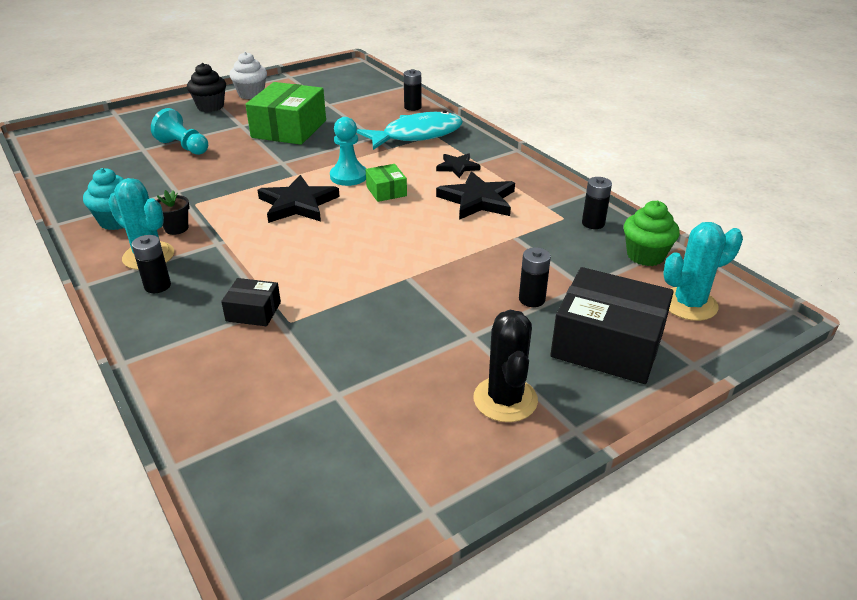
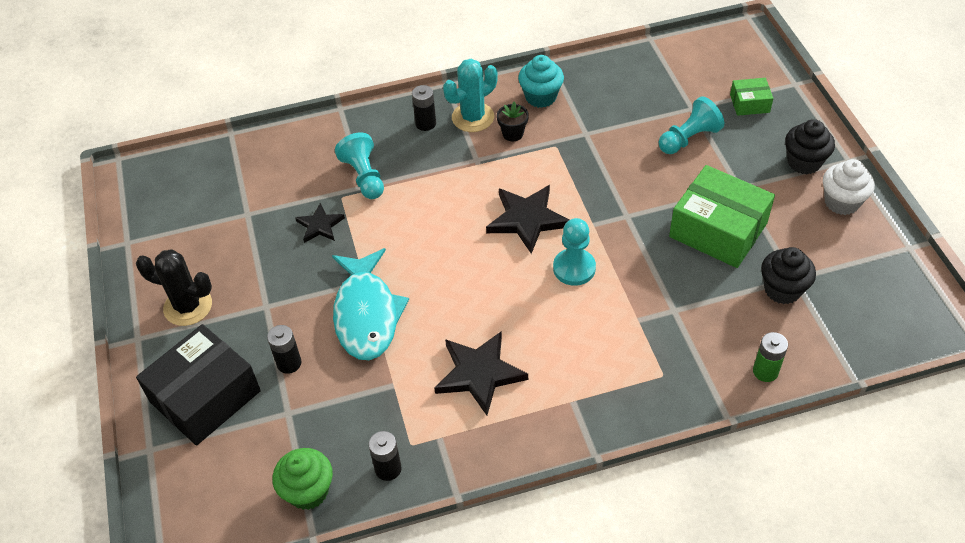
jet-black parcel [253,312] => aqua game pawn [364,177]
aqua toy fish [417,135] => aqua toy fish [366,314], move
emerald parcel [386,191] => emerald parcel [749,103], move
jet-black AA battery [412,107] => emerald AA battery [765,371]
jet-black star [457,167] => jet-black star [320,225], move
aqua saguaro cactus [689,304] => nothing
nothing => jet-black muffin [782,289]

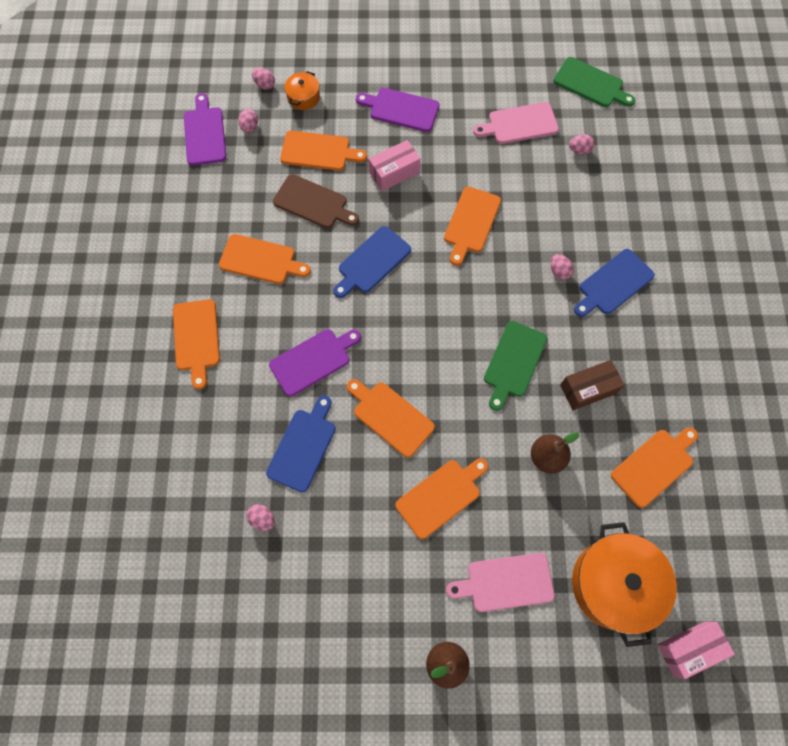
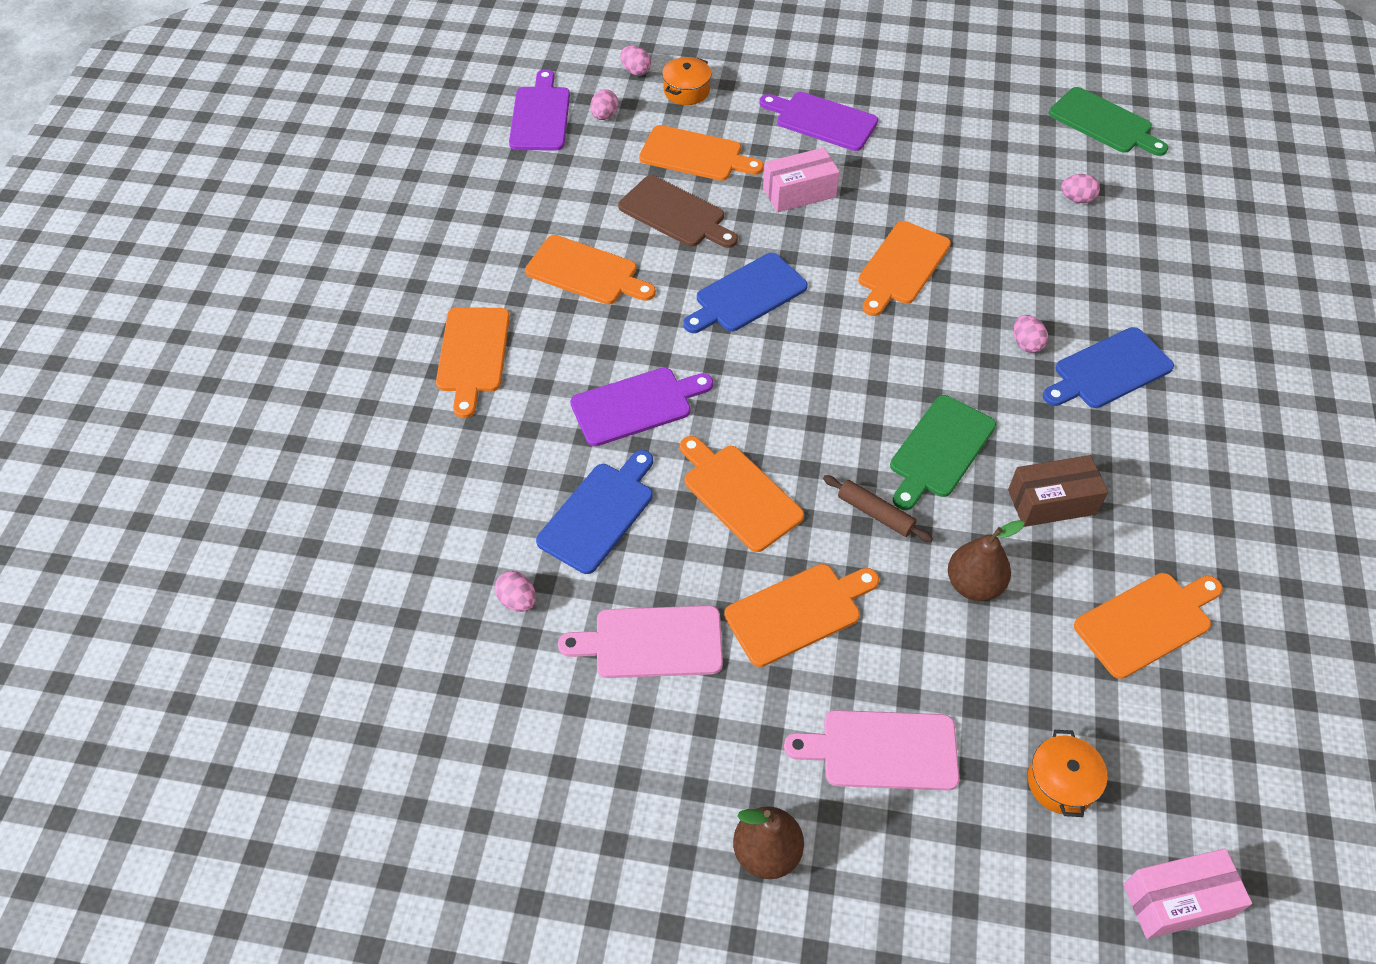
rosy cutting board [519,124] => rosy cutting board [651,642], move
orange-coloured pot [614,584] => orange-coloured pot [1061,782], x0.48
nothing => brown rolling pin [875,513]

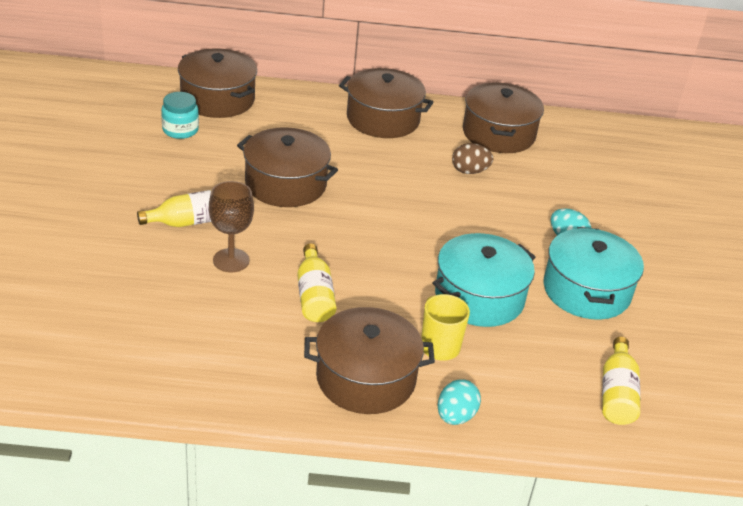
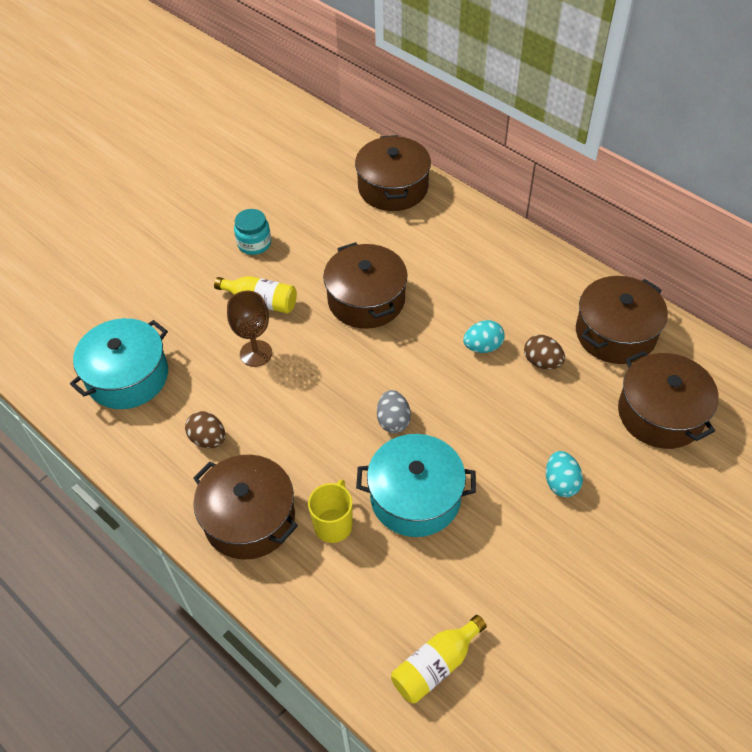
aqua jar [180,130] => aqua jar [254,243], move
bright yellow bottle [314,296] => nothing
brown pot [383,119] => brown pot [660,413], move
aqua egg [455,416] => aqua egg [483,347], move
aqua pot [586,291] => aqua pot [128,376], move
nothing => brown egg [208,439]
nothing => ash-grey egg [393,421]

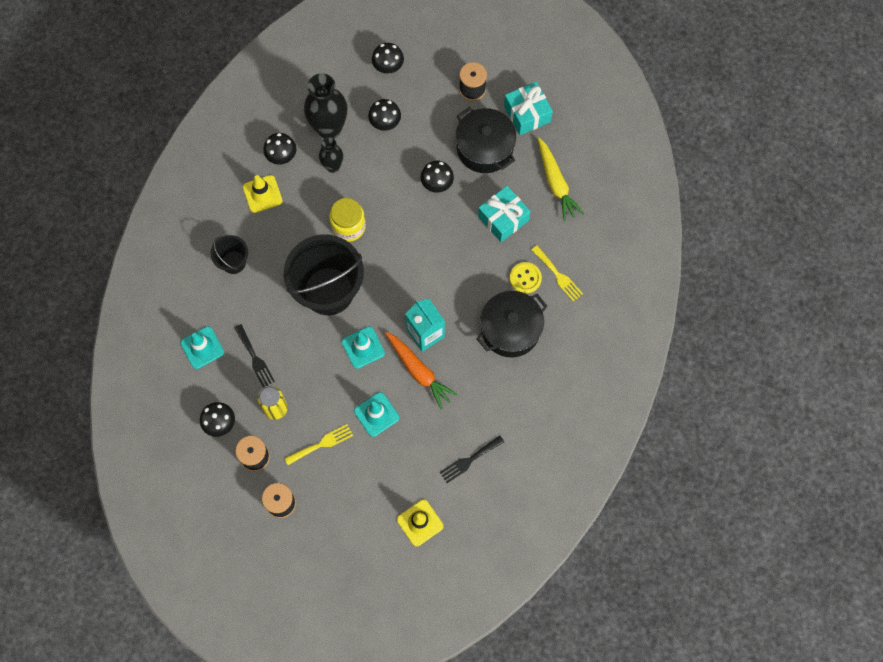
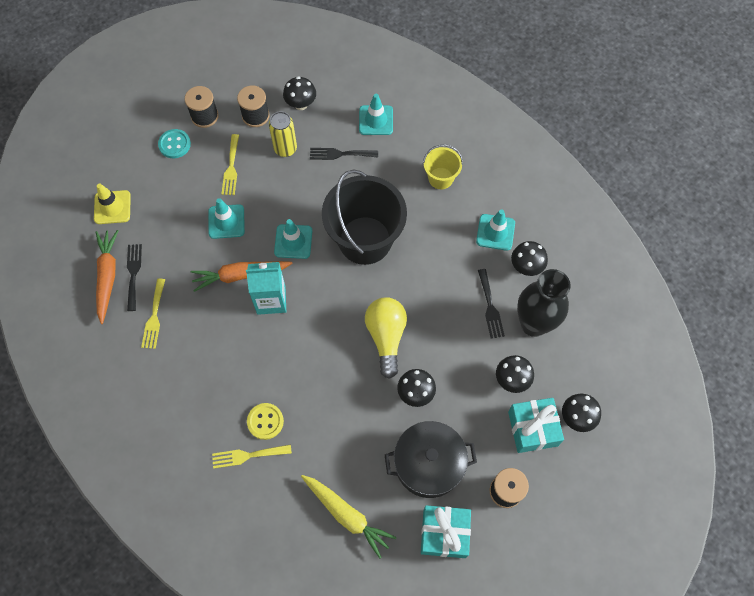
jet-black bucket [233,262] => bright yellow bucket [440,178]
bright yellow road cone [262,194] => aqua road cone [495,232]
jet-black vase [333,166] => jet-black table fork [490,307]
bright yellow jar [348,226] => nothing
jet-black pot [510,329] => nothing
aqua gift [503,218] => aqua gift [532,428], move
bright yellow carrot [556,183] => bright yellow carrot [347,515], 150 degrees counterclockwise
nothing => orange-coloured carrot [107,277]
nothing => bright yellow table fork [154,317]
nothing => aqua shirt button [174,144]
nothing => bright yellow light bulb [386,337]

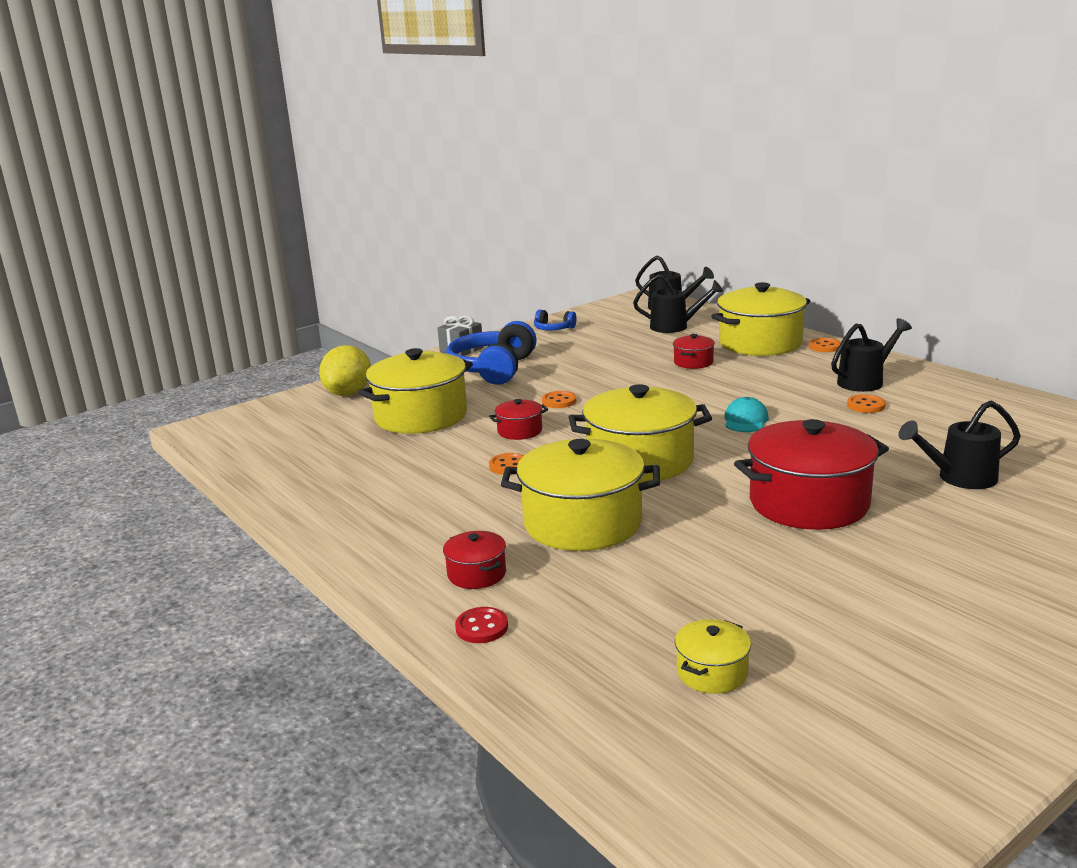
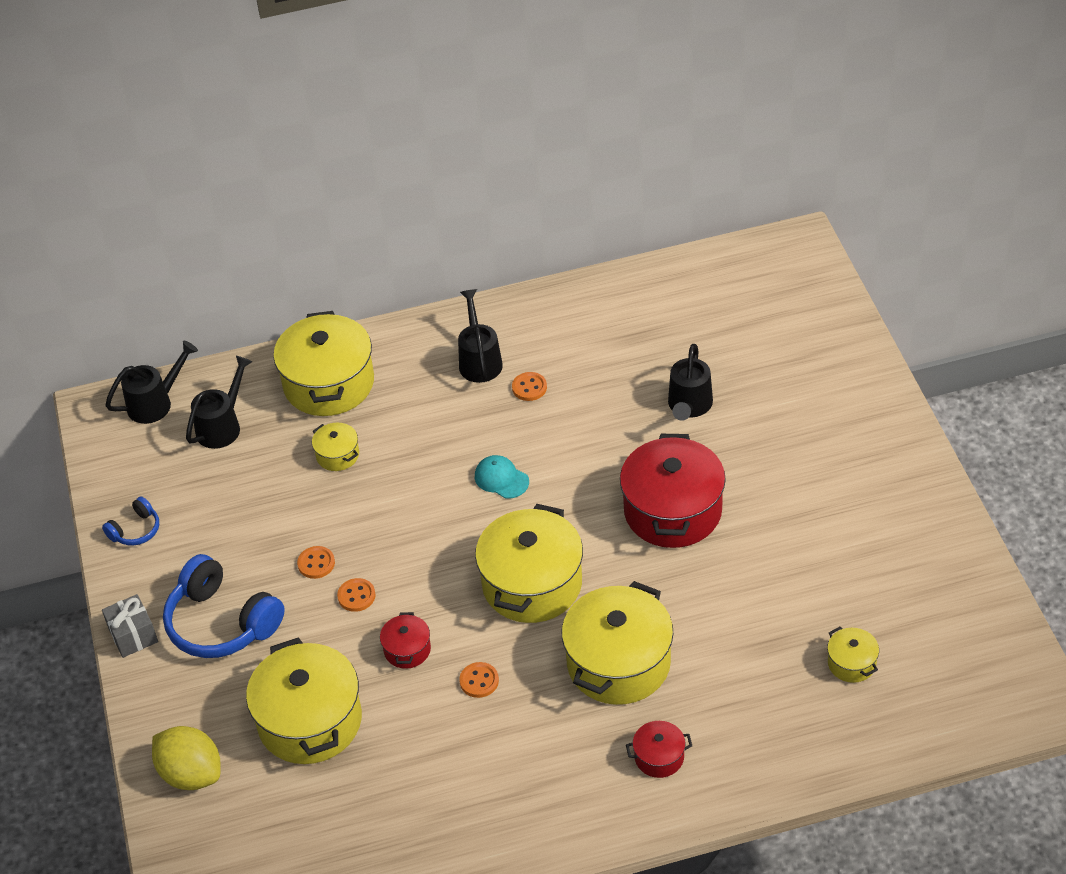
scarlet shirt button [482,627] => nothing
scarlet pot [693,362] => bright yellow pot [337,455]
orange-coloured shirt button [824,347] => orange-coloured shirt button [316,563], move

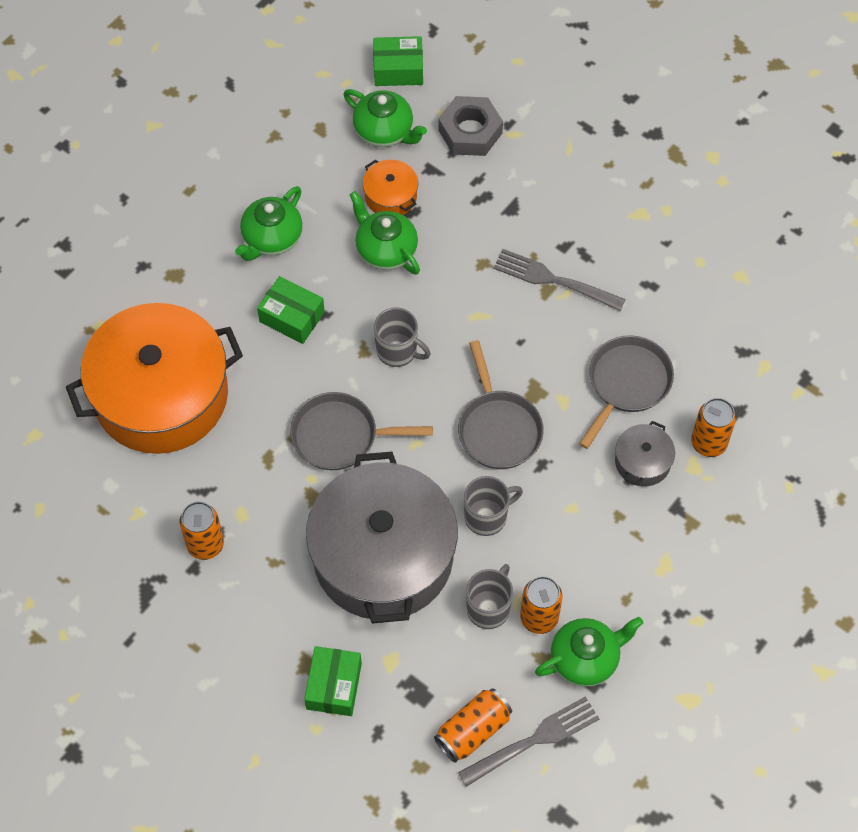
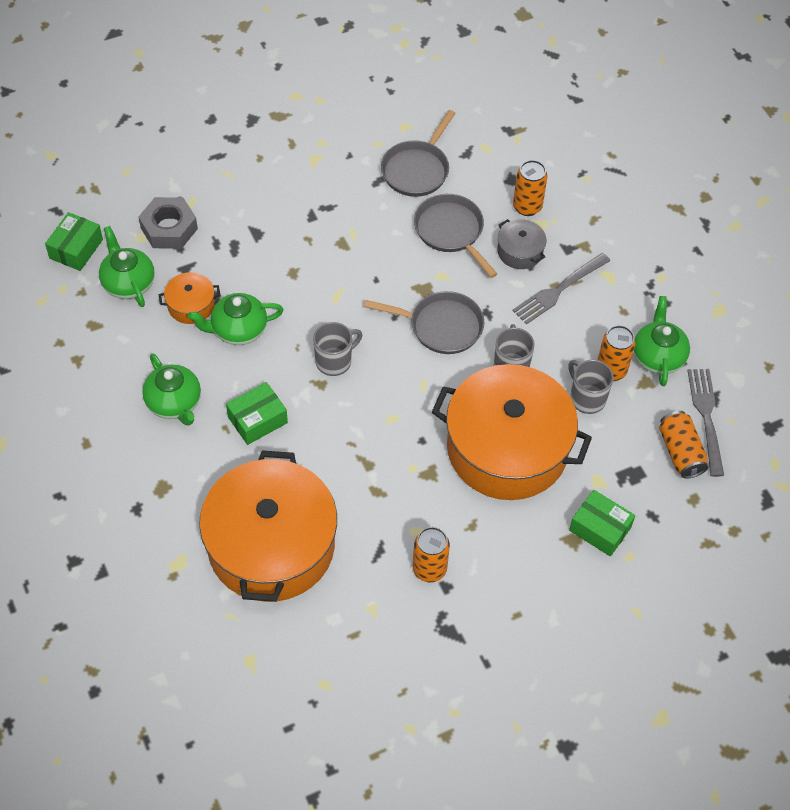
ash-grey skillet [340,436] => ash-grey skillet [417,169], move
ash-grey pot [383,556] => orange-coloured pot [507,448]
emerald teapot [385,131] => emerald teapot [128,283], 90 degrees counterclockwise
ash-grey table fork [553,280] => ash-grey table fork [558,290], move

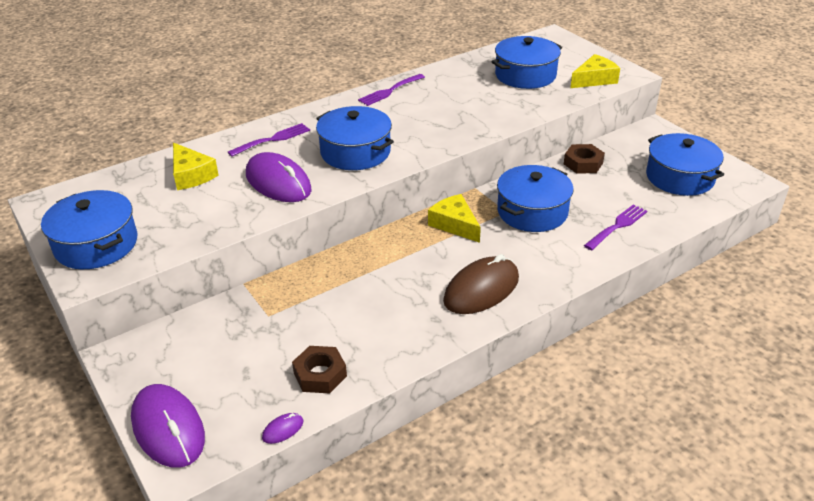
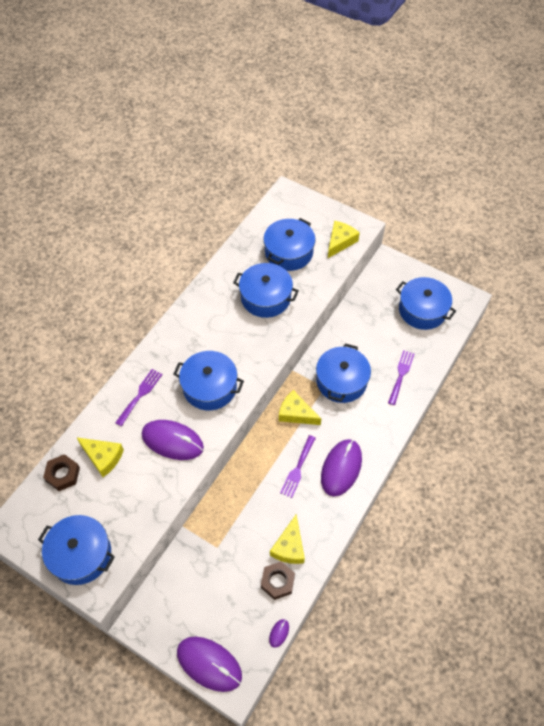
royal purple table fork [390,91] => royal purple table fork [298,469], move
brown mouse [481,289] => royal purple mouse [341,468]
brown hex nut [583,163] => brown hex nut [62,474], move
nothing => royal blue pot [266,297]
nothing => bright yellow cheese [289,546]

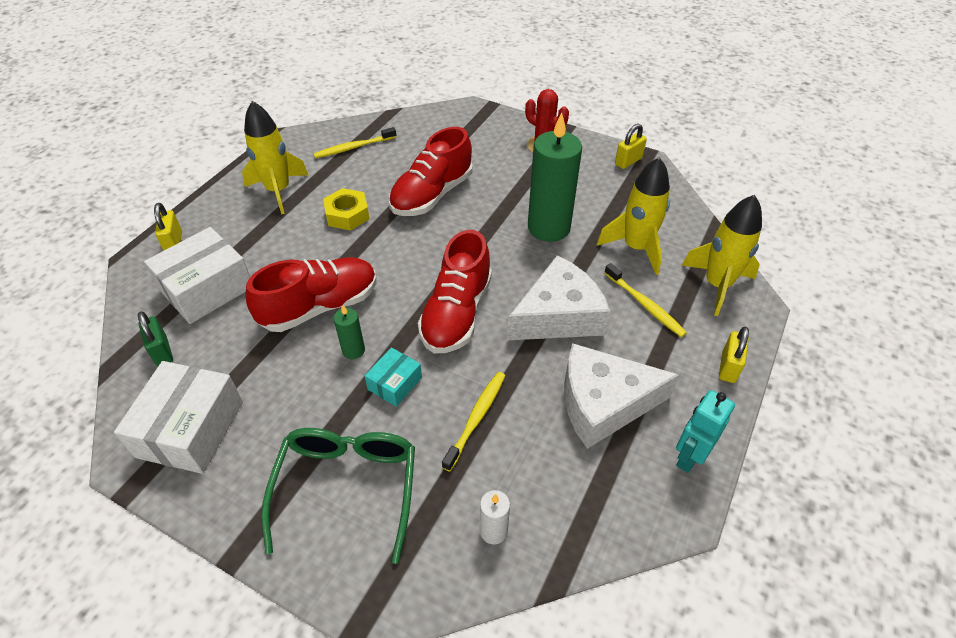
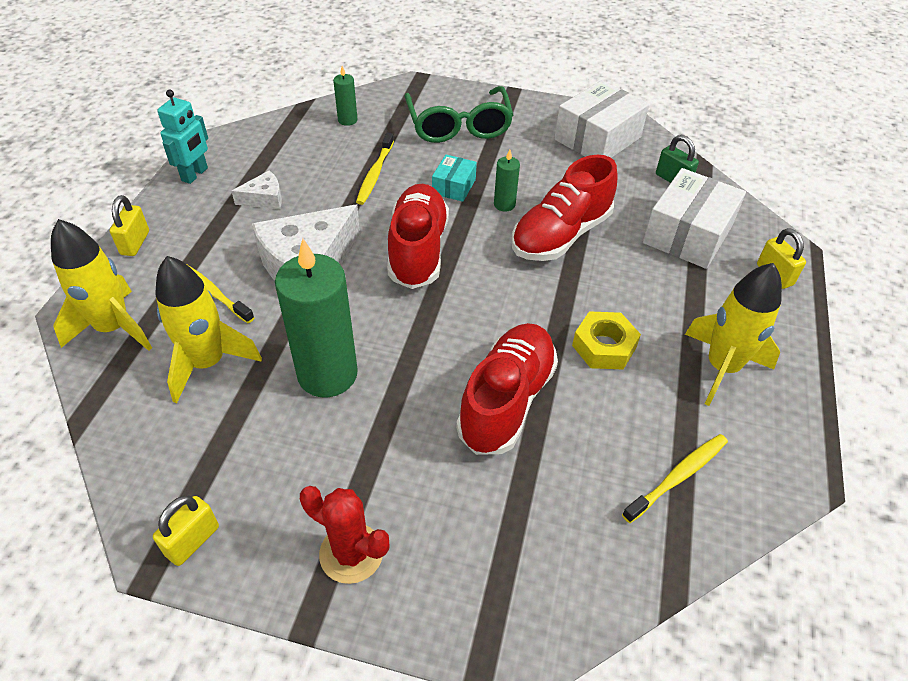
snow-white parcel [191,429] => snow-white parcel [597,138], 45 degrees clockwise
snow-white pillar candle [493,531] => emerald pillar candle [347,120]
snow-white cheese [603,403] => snow-white cheese [264,198], x0.48

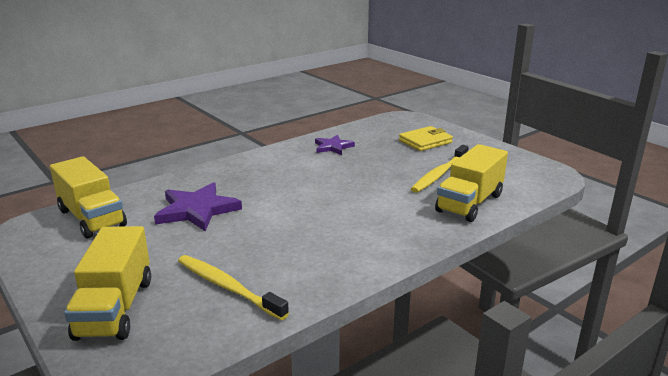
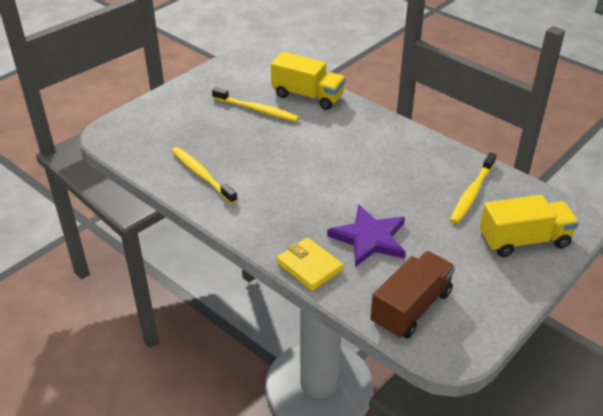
bright yellow toy truck [91,218] => brown toy truck [411,308]
royal purple star [333,147] => bright yellow tooth brush [202,175]
bright yellow card wallet [425,141] => bright yellow card wallet [309,266], move

